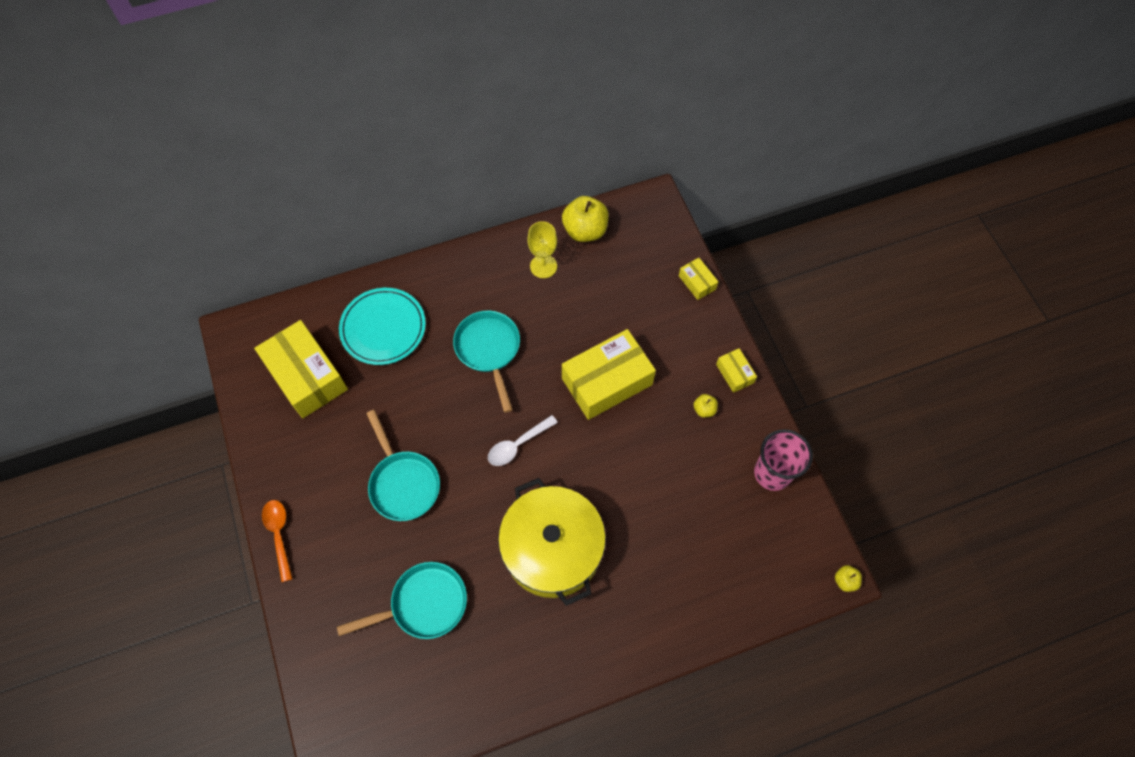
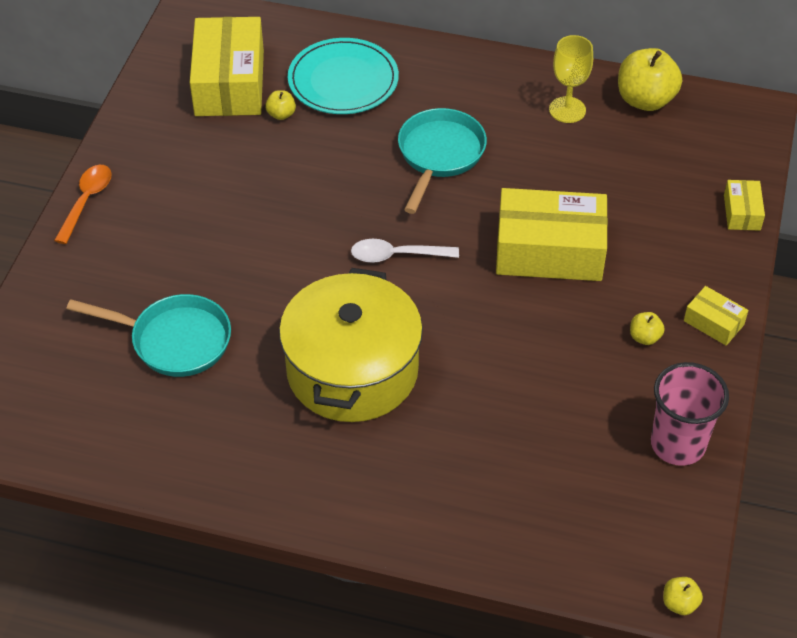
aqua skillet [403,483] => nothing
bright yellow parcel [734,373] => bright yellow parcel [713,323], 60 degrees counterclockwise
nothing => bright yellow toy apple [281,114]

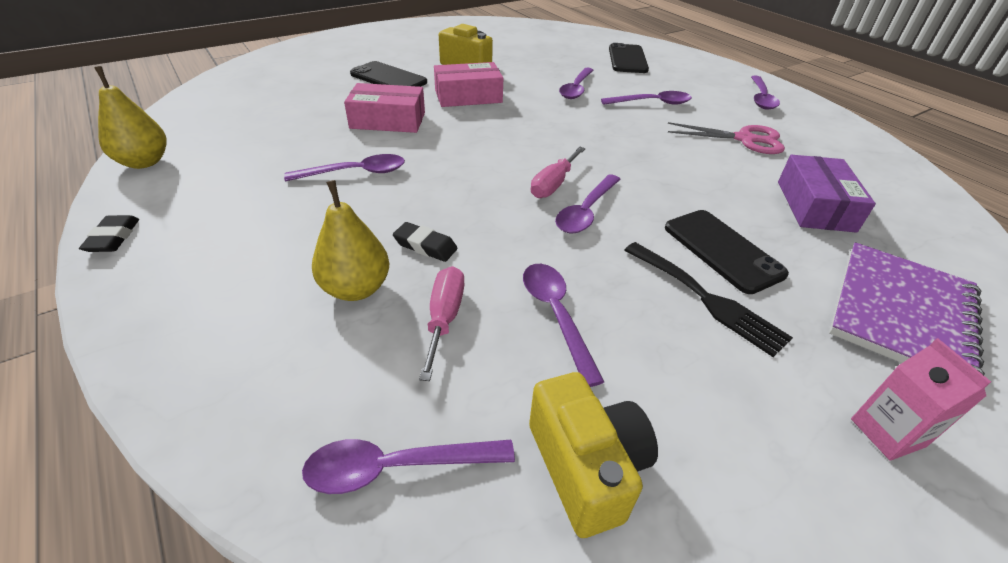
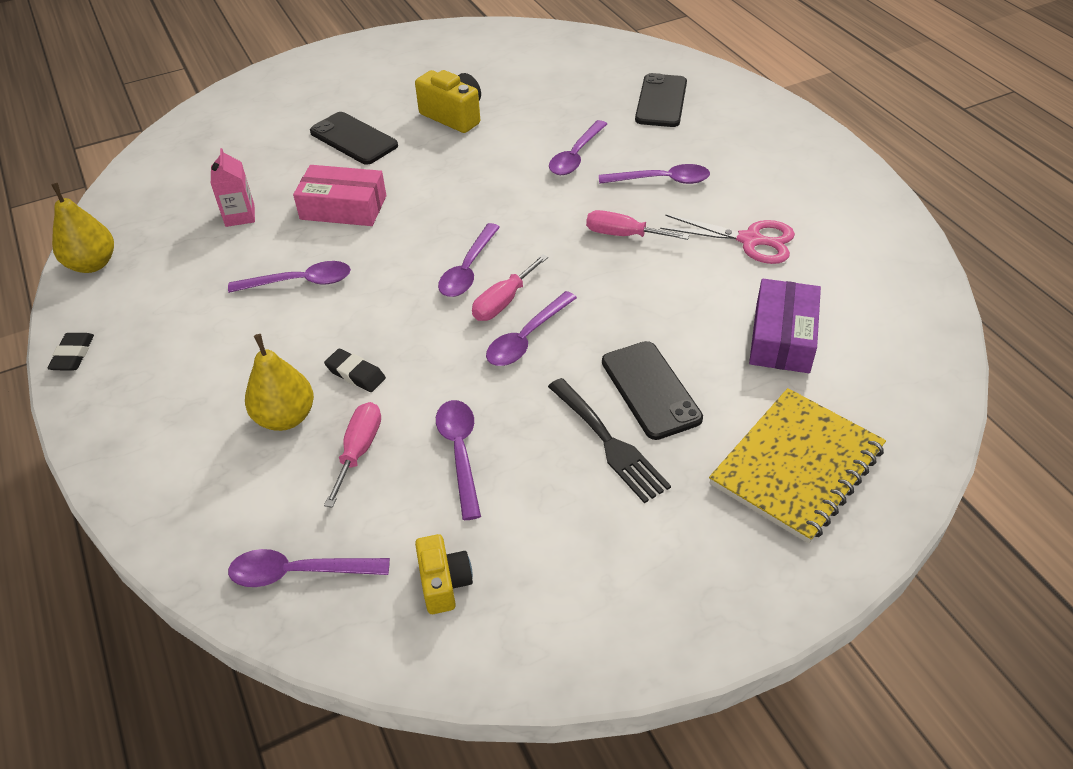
rosy parcel [468,96] => nothing
bright yellow camera [586,467] => bright yellow camera [444,583], x0.66
royal purple spoon [761,98] => royal purple spoon [468,270], move
royal purple notebook [901,313] => bright yellow notebook [797,467]
rosy juice carton [887,432] => rosy juice carton [240,216], move
nothing => rosy flat screwdriver [623,235]

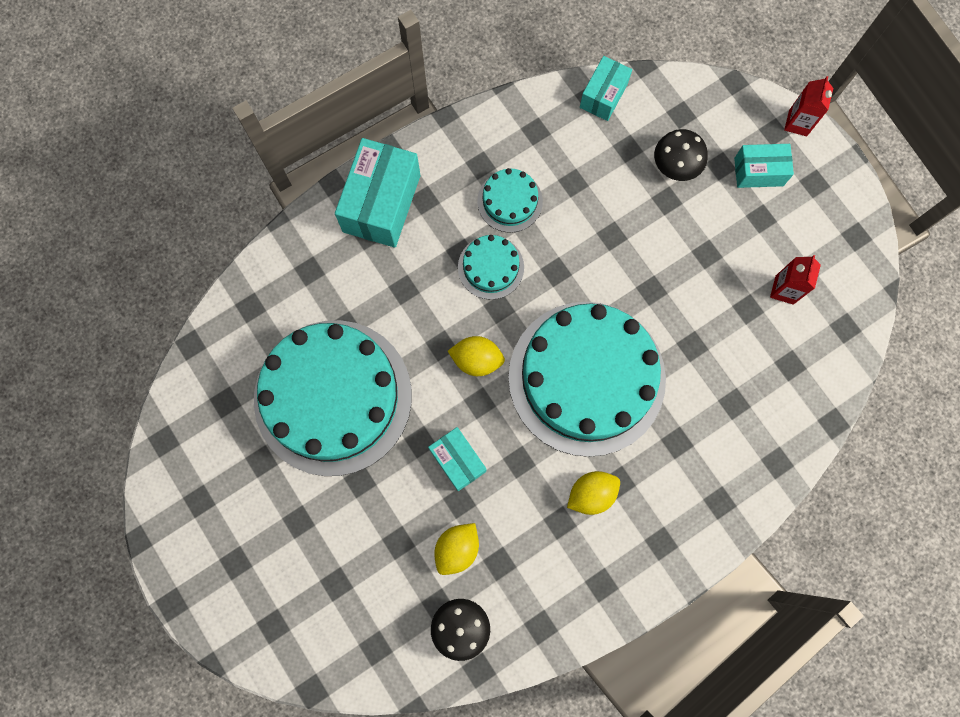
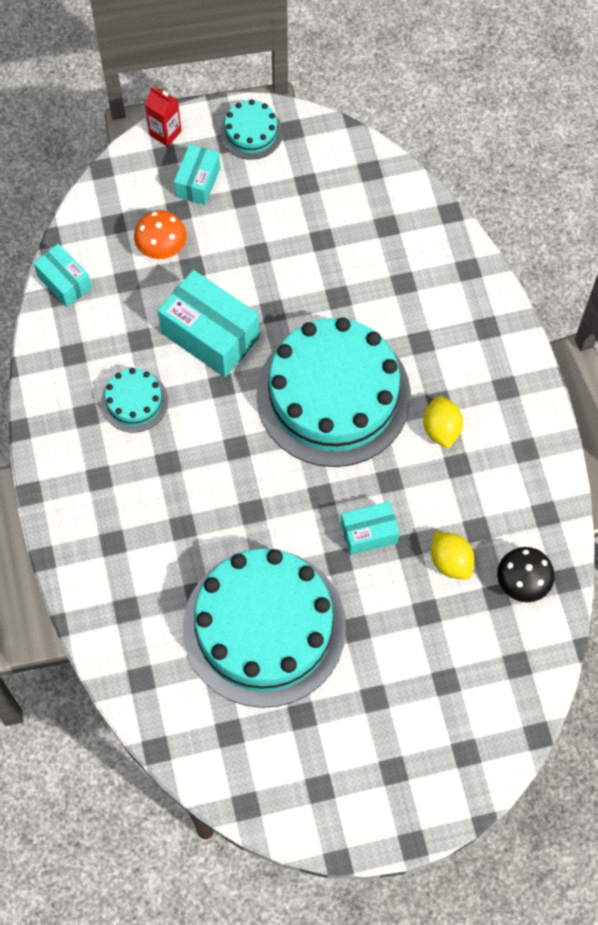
aqua parcel [381,203] => aqua parcel [210,335], move
bright yellow citrus fruit [477,360] => nothing
aqua gateau [491,267] => aqua gateau [251,132], move
jet-black mushroom [675,165] => orange-coloured mushroom [162,247]
scarlet juice carton [784,290] => nothing

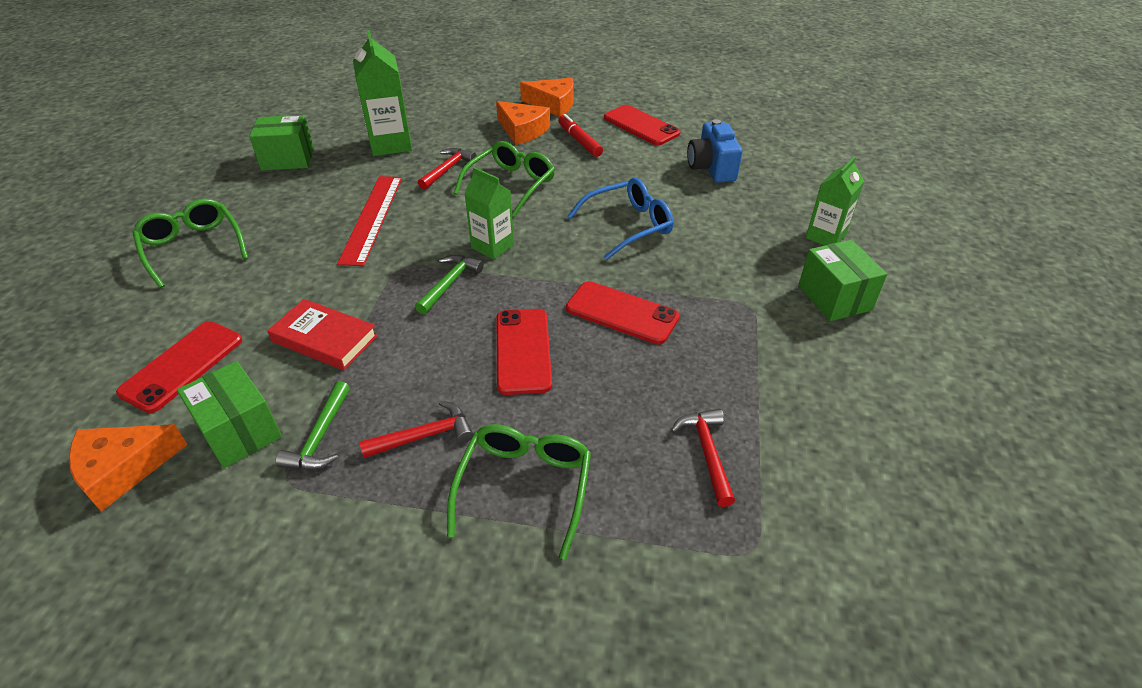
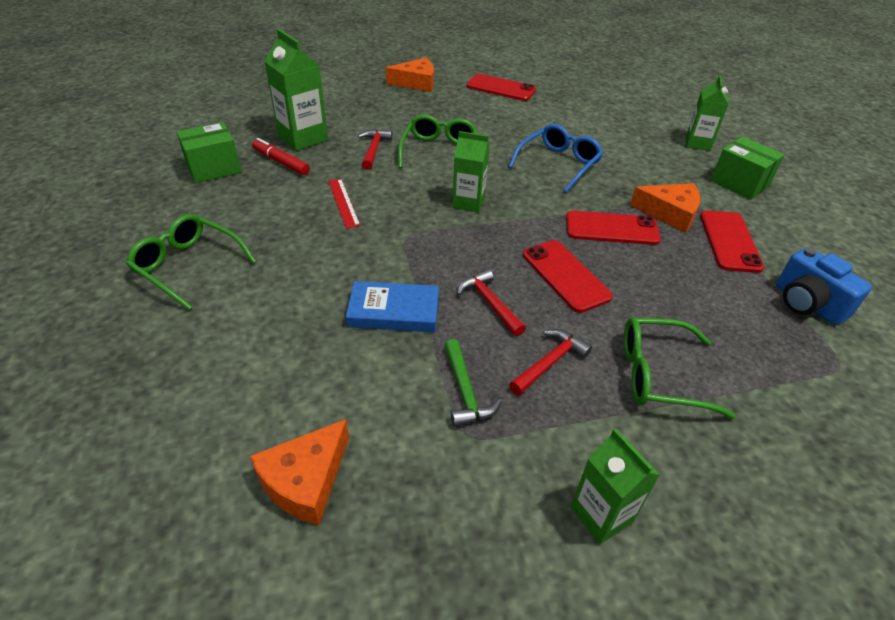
scarlet phone [182,366] => scarlet phone [729,241], move
emerald parcel [239,431] => nothing
scarlet book [325,339] => royal blue book [394,311]
scarlet measuring stick [372,218] => scarlet measuring stick [343,202], x0.59
emerald hammer [449,283] => nothing
emerald glasses [524,486] => emerald glasses [658,375], 75 degrees counterclockwise
orange-coloured cheese [522,130] => orange-coloured cheese [670,213], move
scarlet felt pen [579,141] => scarlet felt pen [281,162], move
scarlet hammer [707,453] => scarlet hammer [489,303], move
royal blue camera [711,168] => royal blue camera [807,304], move
nothing => emerald juice carton [601,514]

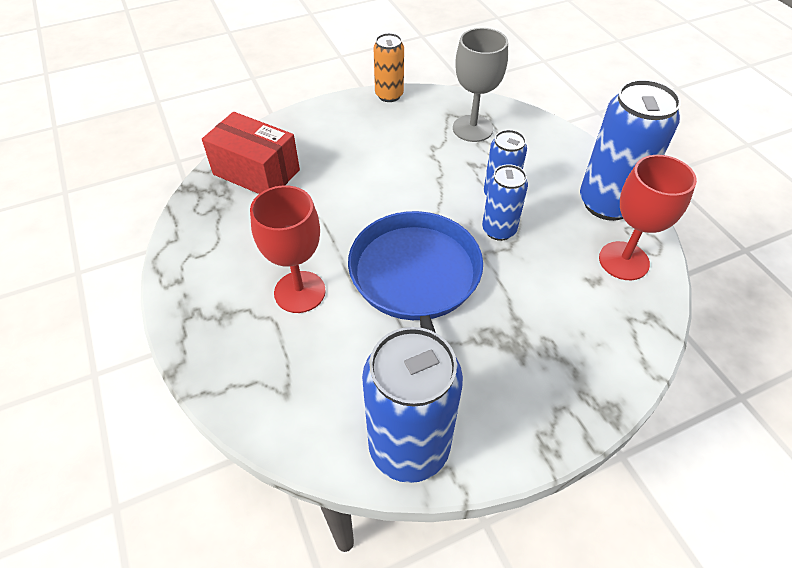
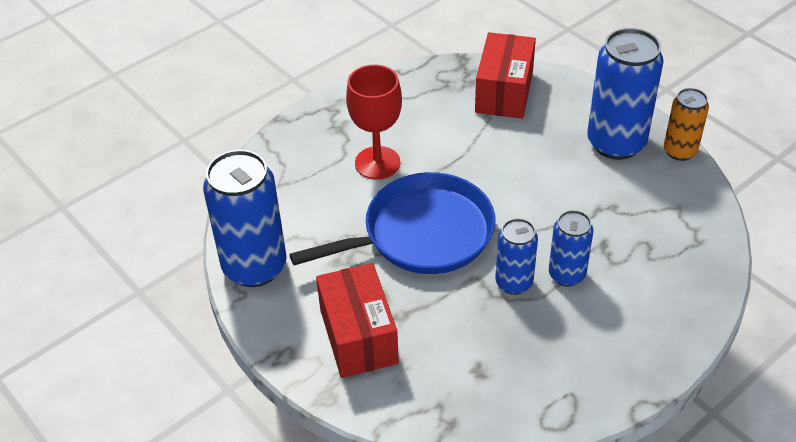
ash-grey wine glass [472,128] => nothing
royal blue soda can [607,203] => royal blue soda can [616,143], move
scarlet wine glass [623,261] => nothing
nothing => scarlet parcel [358,336]

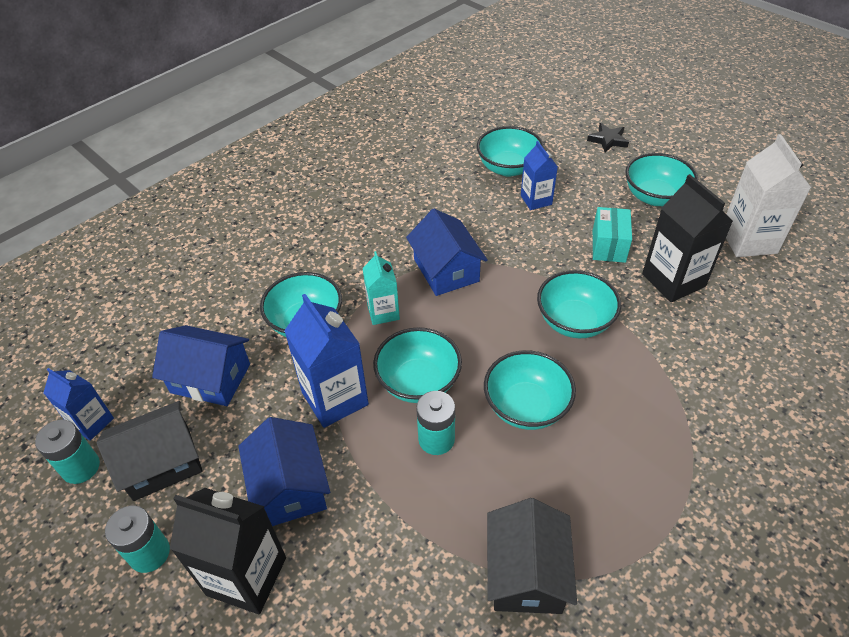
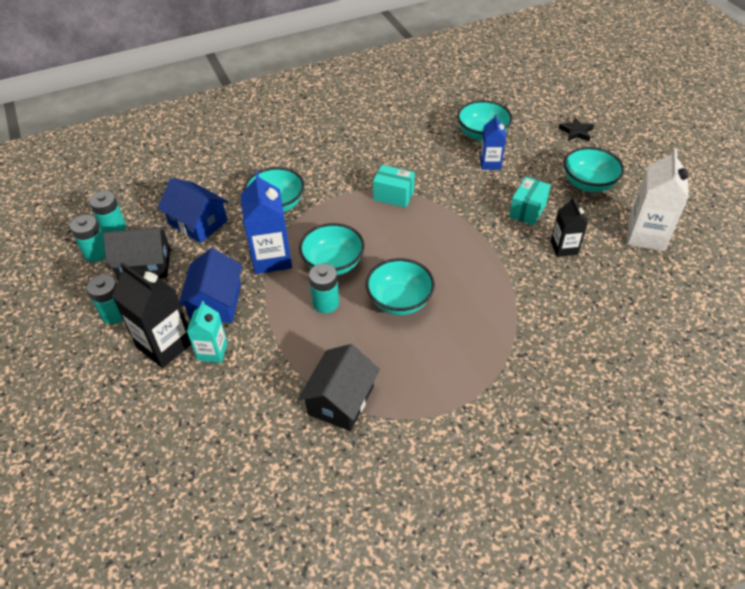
royal blue juice carton [92,422] => aqua AA battery [114,229]
aqua juice carton [383,312] => aqua juice carton [212,351], move
royal blue toy house [446,270] => aqua parcel [393,195]
aqua bowl [574,321] => nothing
jet-black juice carton [673,280] => jet-black juice carton [564,248], x0.60

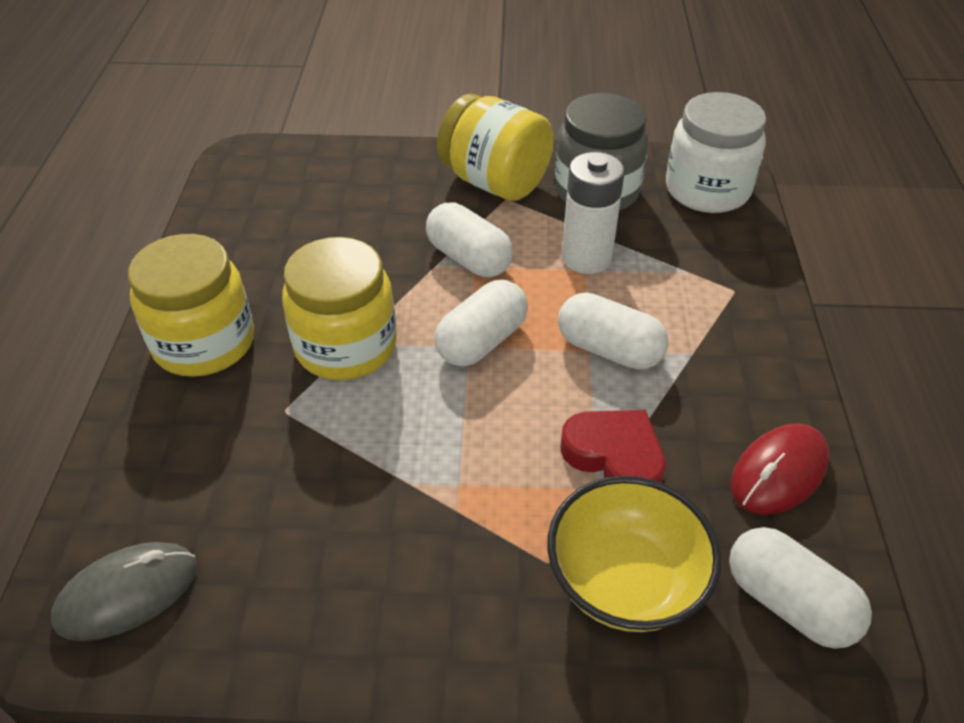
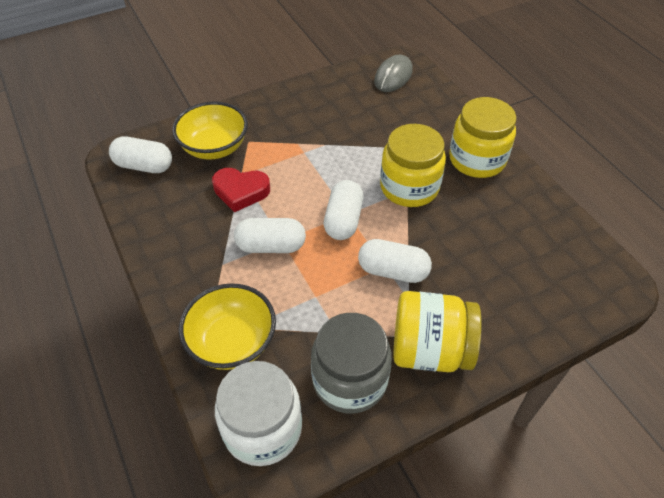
snow-white AA battery [586,258] => nothing
scarlet mouse [779,472] => nothing
nothing => bright yellow bowl [232,342]

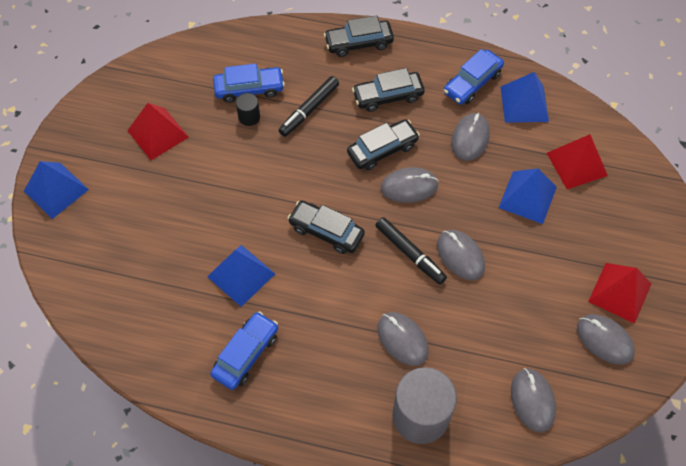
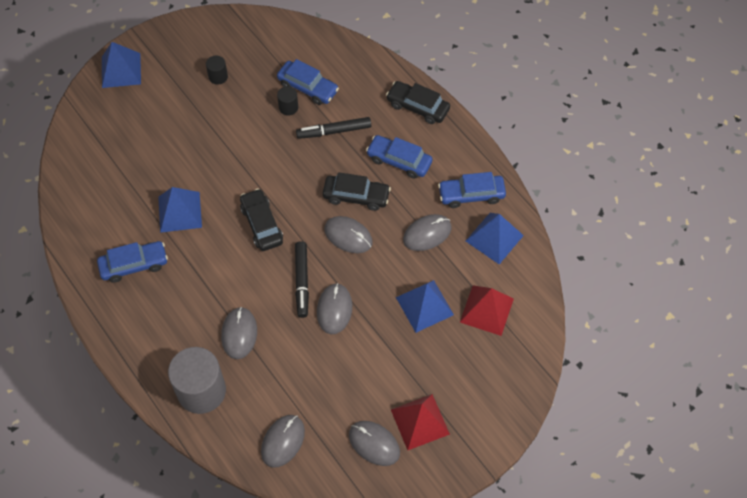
scarlet solid pyramid [158,134] => jet-black solid cylinder [218,77]
jet-black car [388,96] => royal blue car [399,161]
ash-grey mouse [604,340] => ash-grey mouse [374,444], 45 degrees counterclockwise

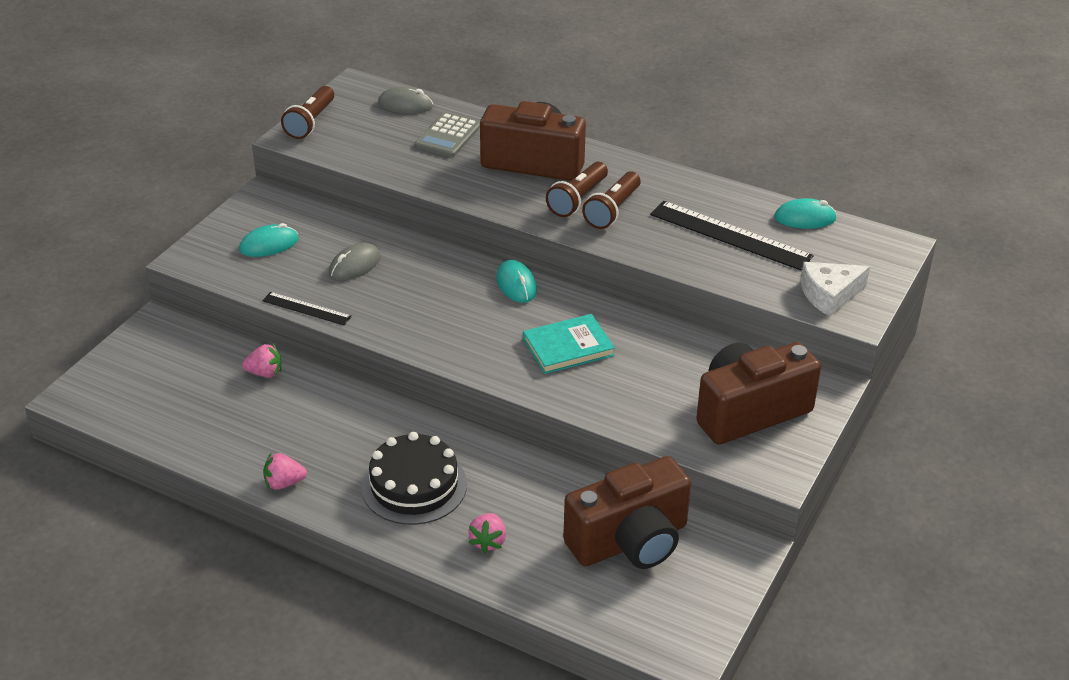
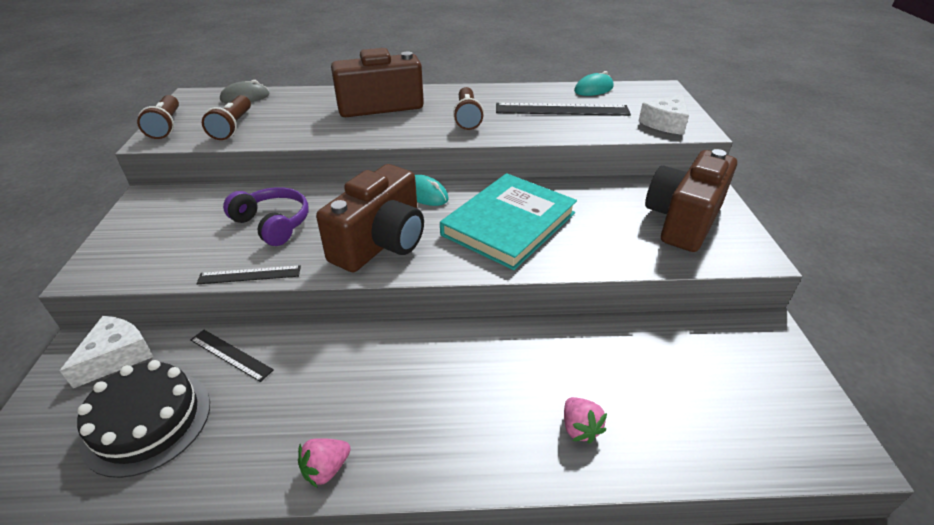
aqua mouse [269,245] => nothing
rosy strawberry [265,373] => jet-black measuring stick [231,355]
ash-grey mouse [355,265] => royal purple headphones [273,224]
jet-black gateau [414,485] => jet-black gateau [147,421], move
ash-grey pocket calculator [448,136] => nothing
aqua book [568,347] => aqua book [509,224], x1.67
brown torch [578,199] => brown torch [233,127], move
brown camera [630,541] => brown camera [381,243], move
nothing => snow-white cheese [117,356]

